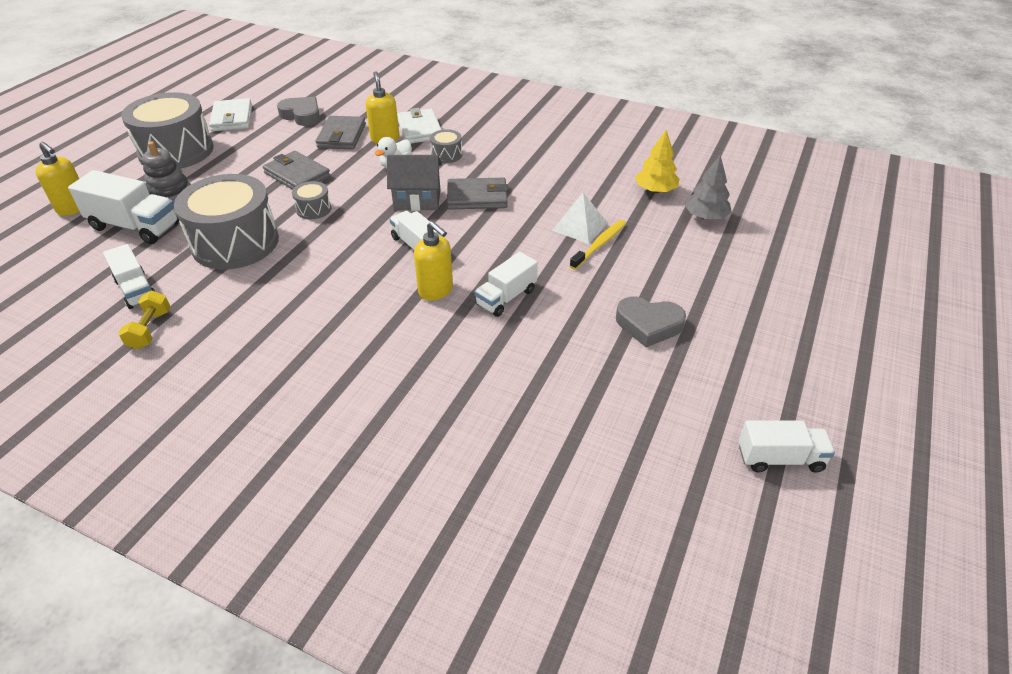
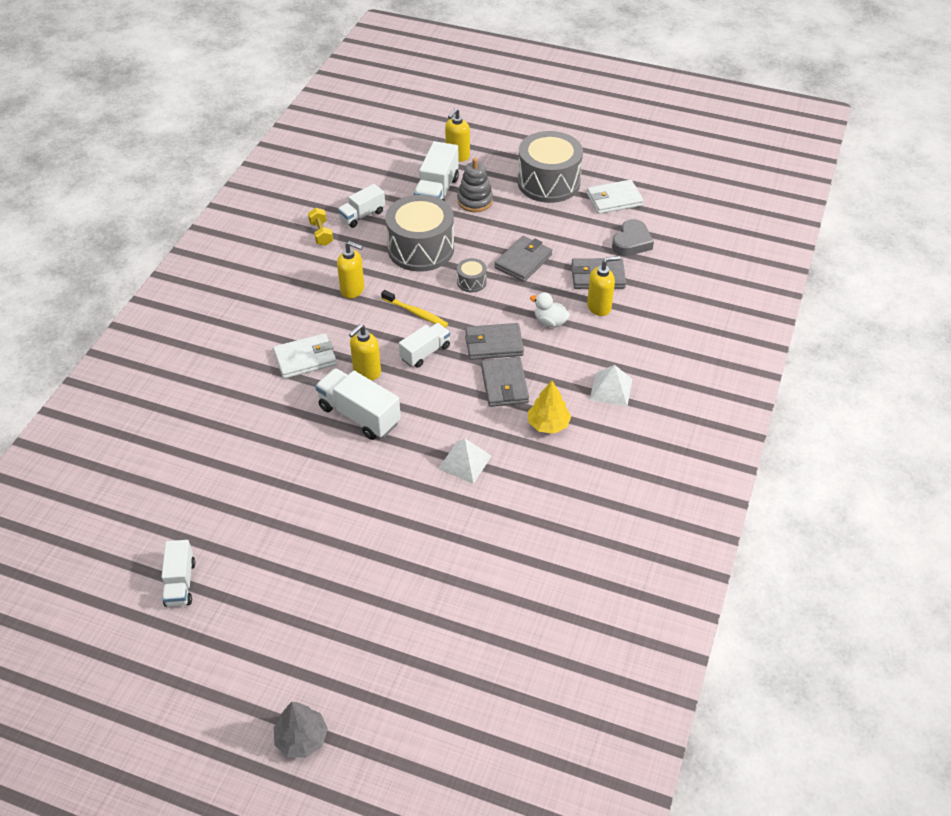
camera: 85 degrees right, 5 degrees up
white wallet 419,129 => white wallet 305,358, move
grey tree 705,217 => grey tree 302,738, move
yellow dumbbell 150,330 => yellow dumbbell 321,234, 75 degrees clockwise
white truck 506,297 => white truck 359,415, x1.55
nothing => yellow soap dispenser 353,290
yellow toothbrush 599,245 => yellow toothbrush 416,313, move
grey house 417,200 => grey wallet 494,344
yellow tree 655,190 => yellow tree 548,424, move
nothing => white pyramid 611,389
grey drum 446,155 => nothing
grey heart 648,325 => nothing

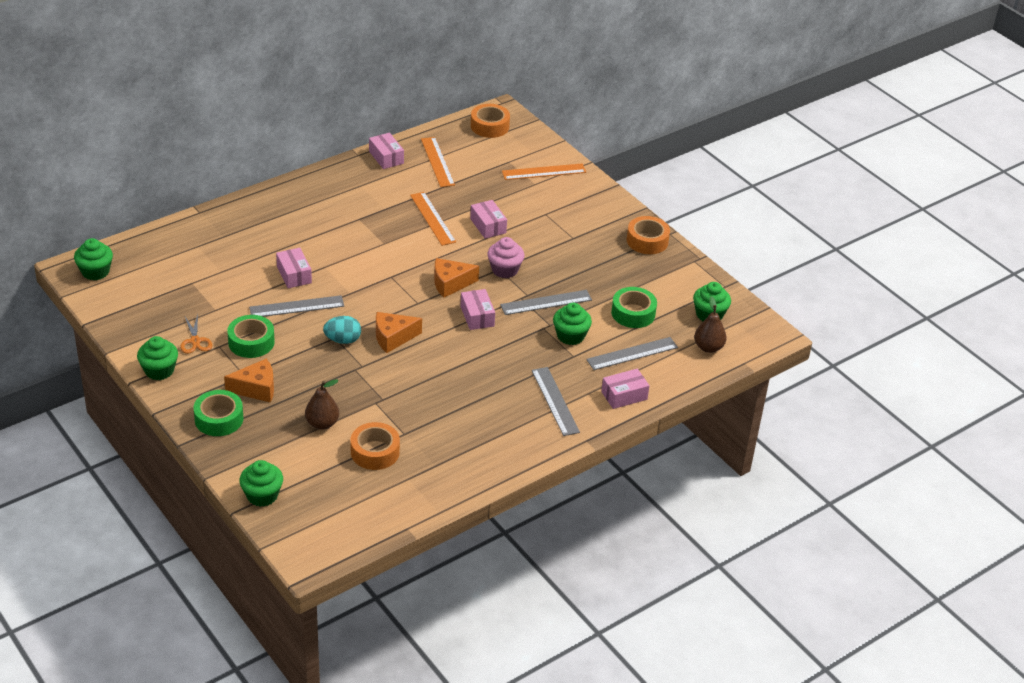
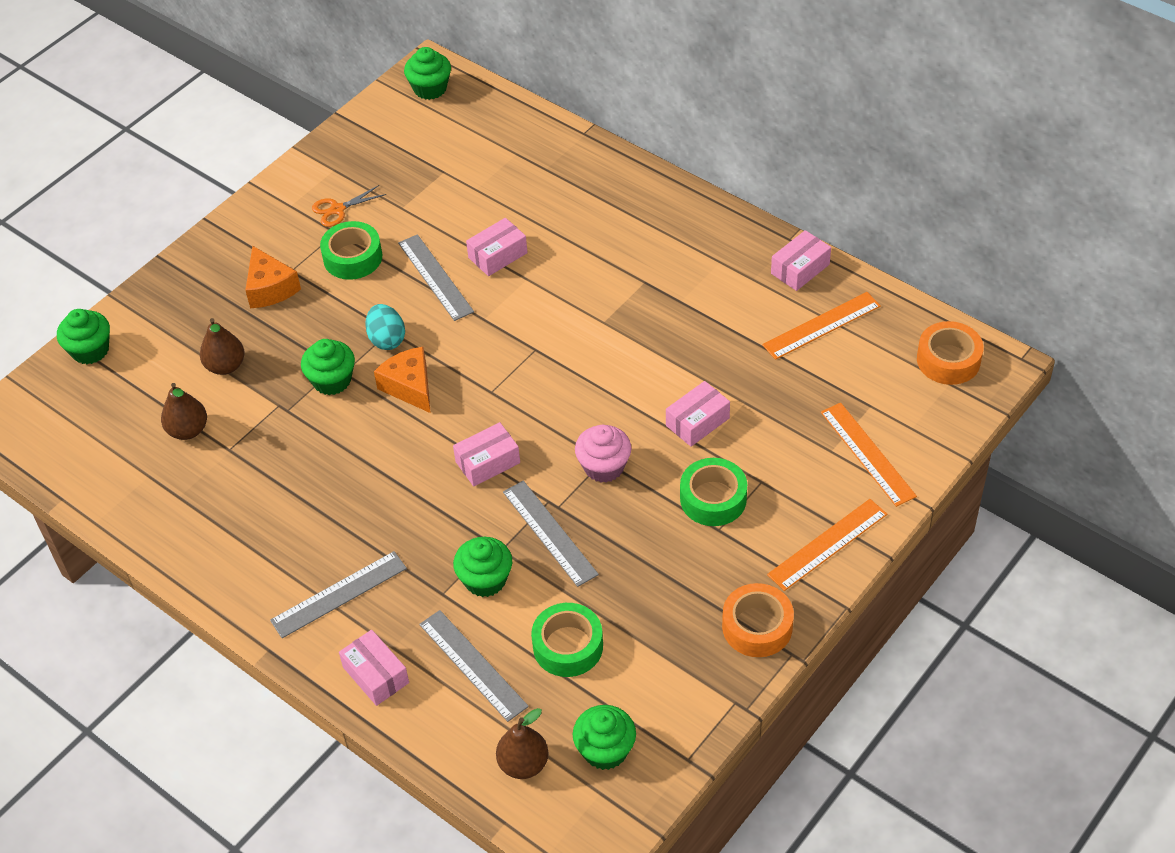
camera: 80 degrees right, 10 degrees up
orange tape 375,452 => brown pear 188,430
green cupcake 159,370 => green cupcake 332,380, move
green tape 219,419 => green tape 713,499, move
orange ruler 432,218 => orange ruler 827,544, move
orange cheese 450,283 => nothing

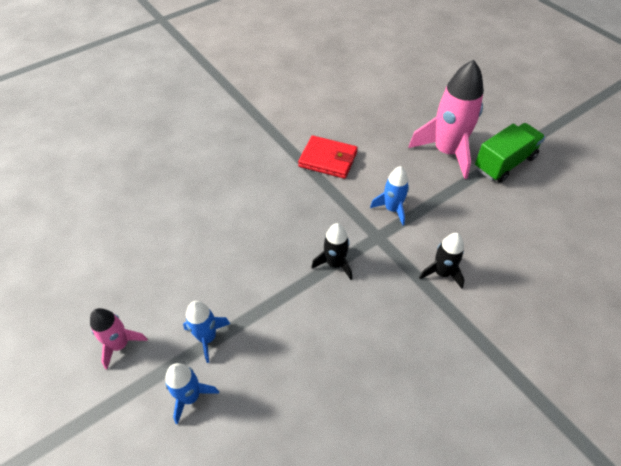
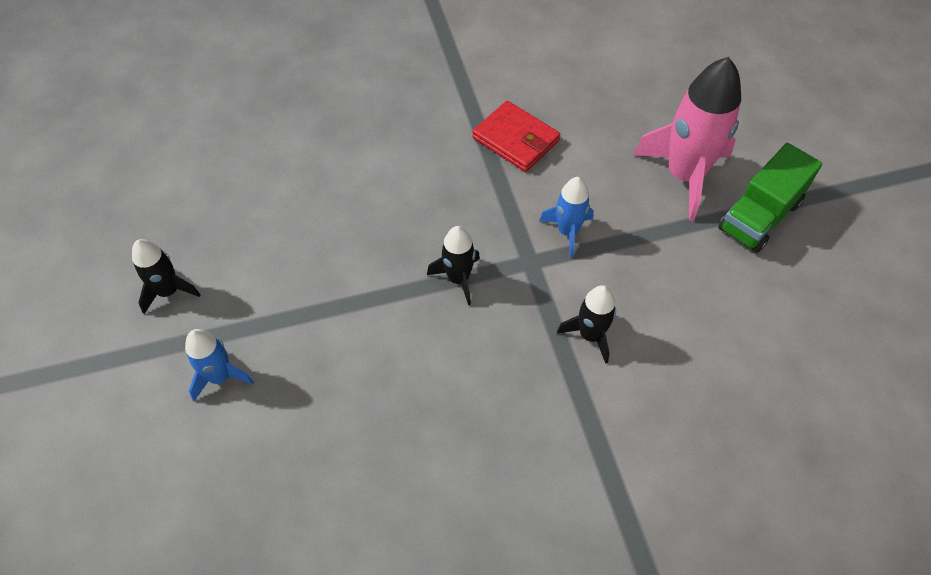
camera: 20 degrees right, 5 degrees up
pink rocket 120,344 => black rocket 169,291
green truck 504,163 => green truck 759,216, 150 degrees clockwise
blue rocket 207,337 => nothing

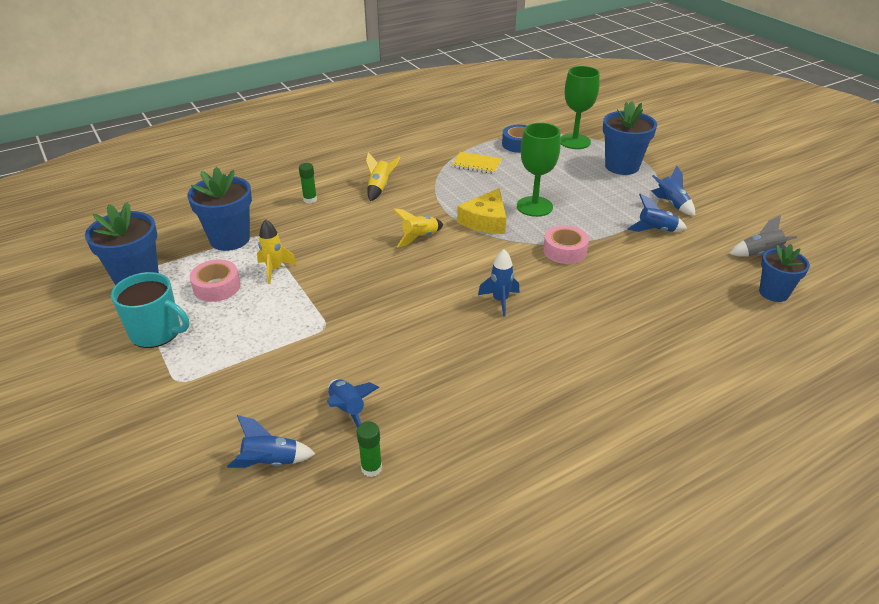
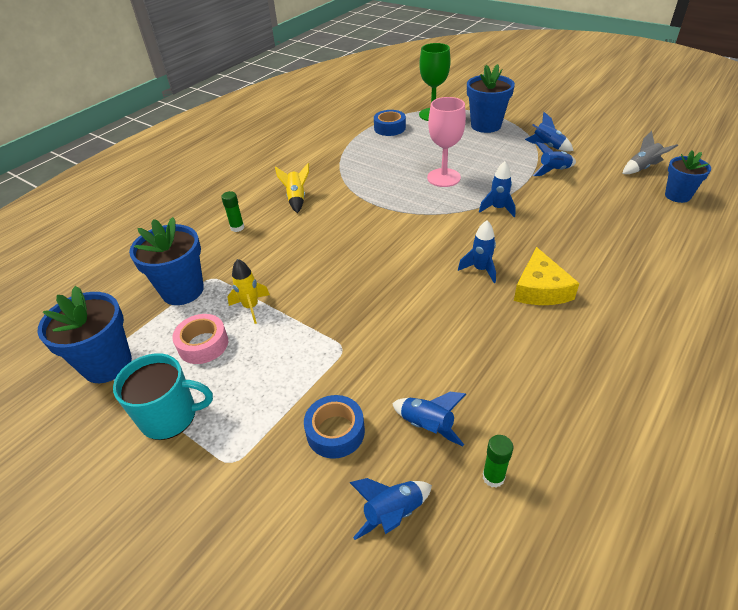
camera: 20 degrees left, 5 degrees up
nothing => blue tape 335,432
green goblet 534,206 => pink goblet 443,178
pink tape 564,251 => blue rocket 498,209
yellow cheese 485,221 => yellow cheese 540,289, move
yellow rocket 420,238 => nothing
yellow notebook 476,164 => nothing

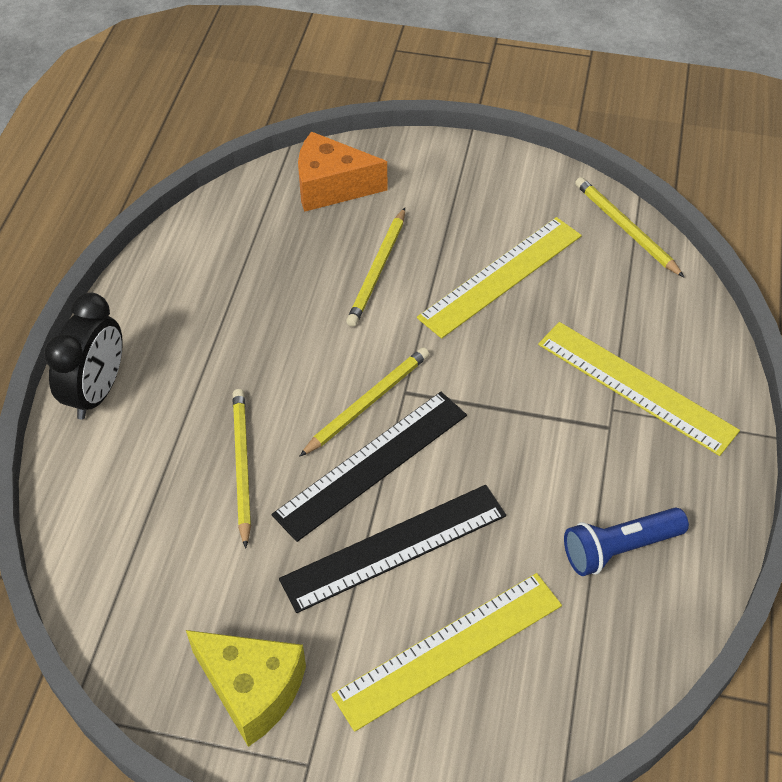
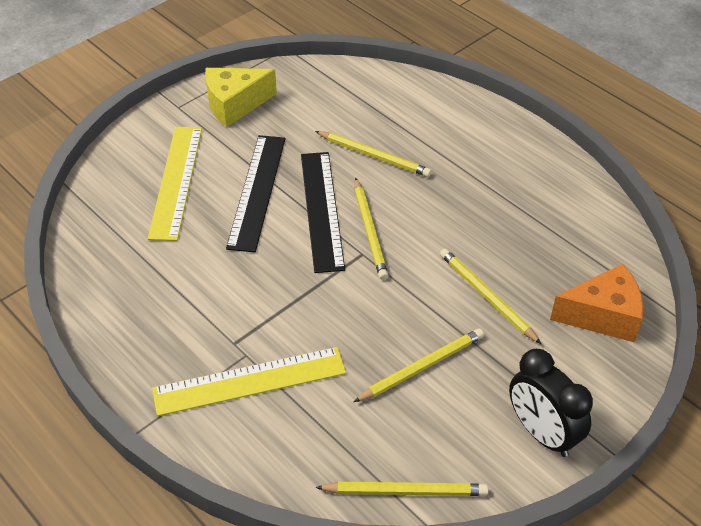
camera: 125 degrees right, 5 degrees down
yellow ruler 501,276 => yellow pencil 421,367
black clock 97,392 => black clock 542,433, move
orange cheese 331,187 => orange cheese 602,316, 45 degrees clockwise
blue flashlight 619,549 => nothing

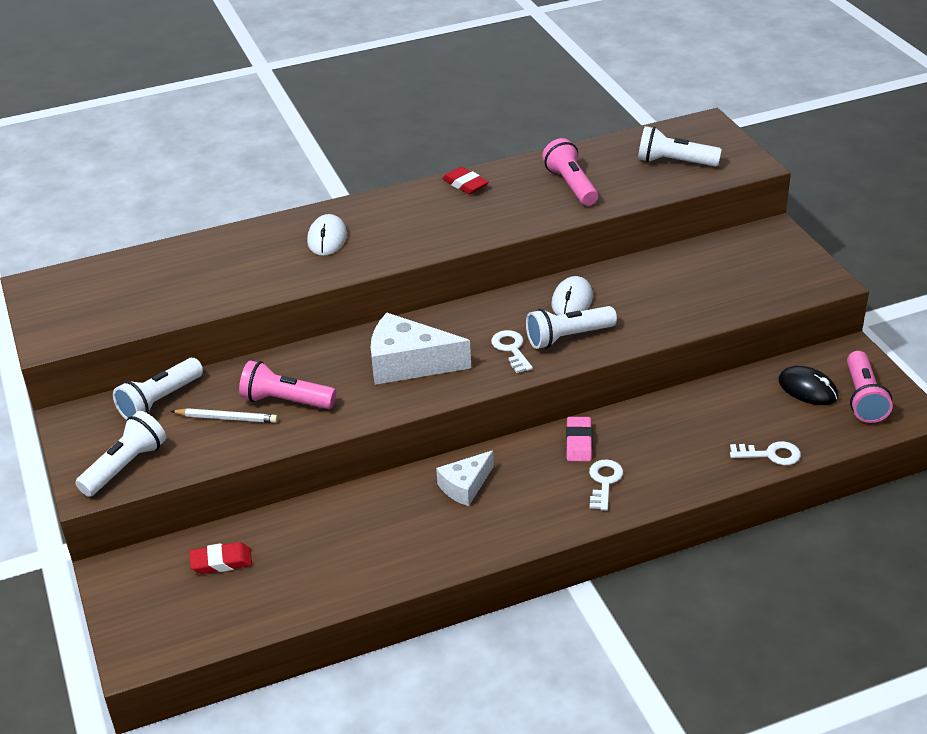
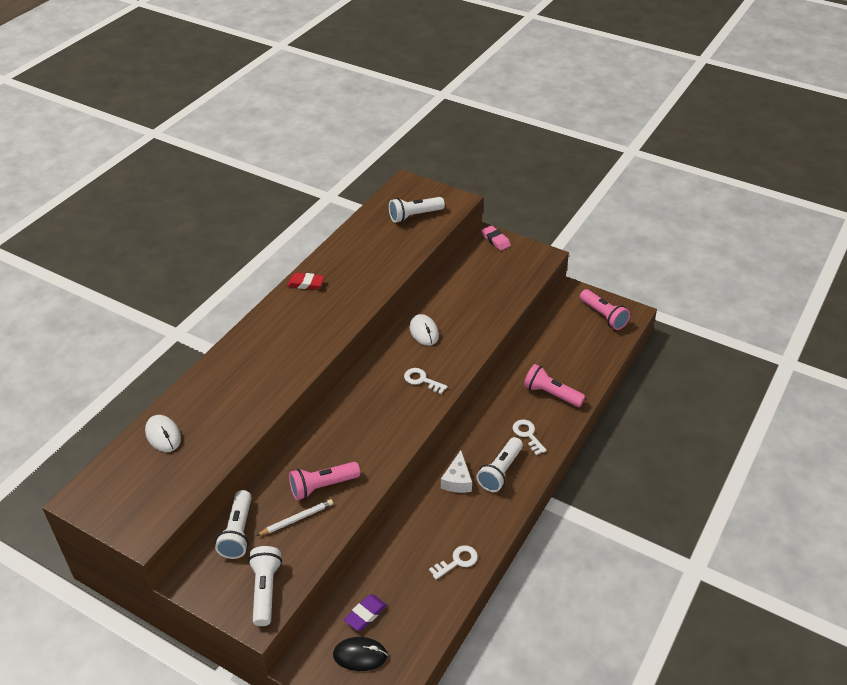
camera: 40 degrees left, 5 degrees up
white mouse 327,238 => white mouse 163,435, move
black mouse 807,389 => black mouse 360,655, move
red eraser 221,562 => purple eraser 365,614
white key 770,454 => white key 457,561, move
white flashlight 568,337 => white flashlight 500,471, move
pink eraser 579,443 => pink eraser 495,240, move
pink flashlight 571,185 => pink flashlight 551,394, move
white cheese 408,363 => nothing

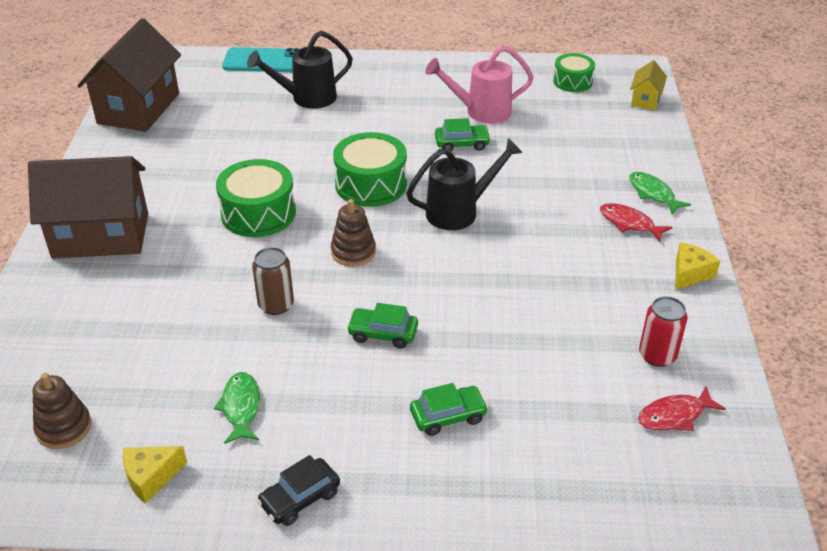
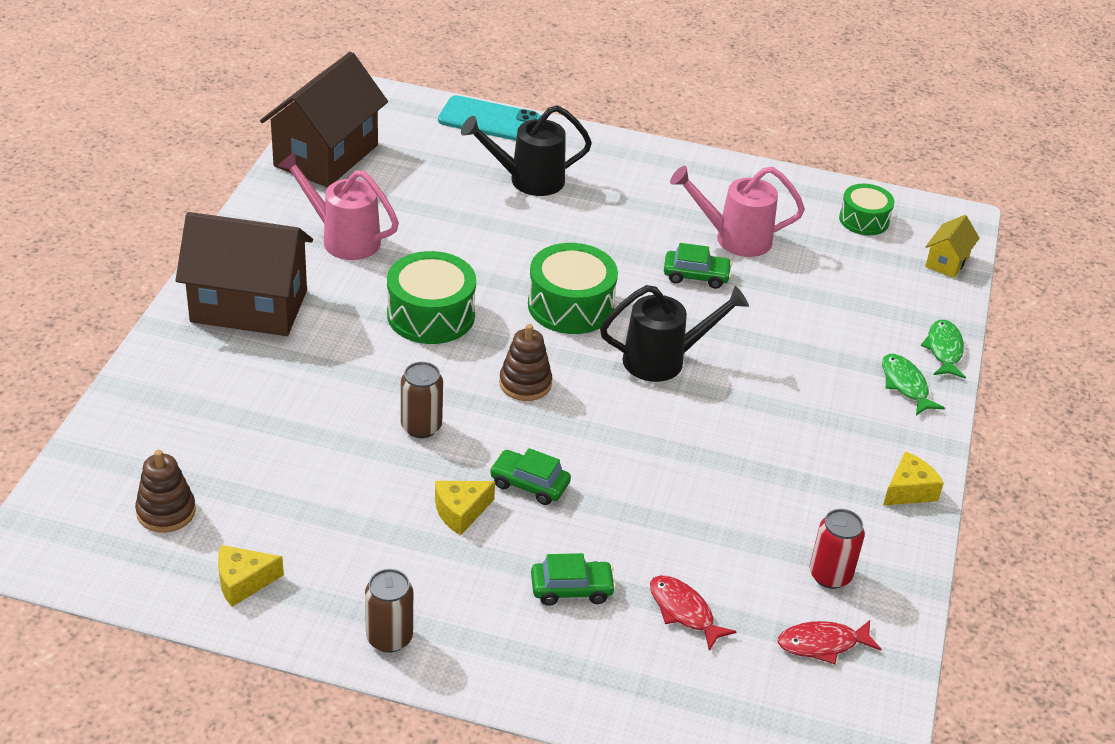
camera: 10 degrees right, 0 degrees up
nothing => pink watering can 343,239
black car 300,498 => brown can 389,638
nothing => yellow cheese 460,512
red fish 629,223 => red fish 684,611, move
green fish 241,407 => green fish 944,350, move

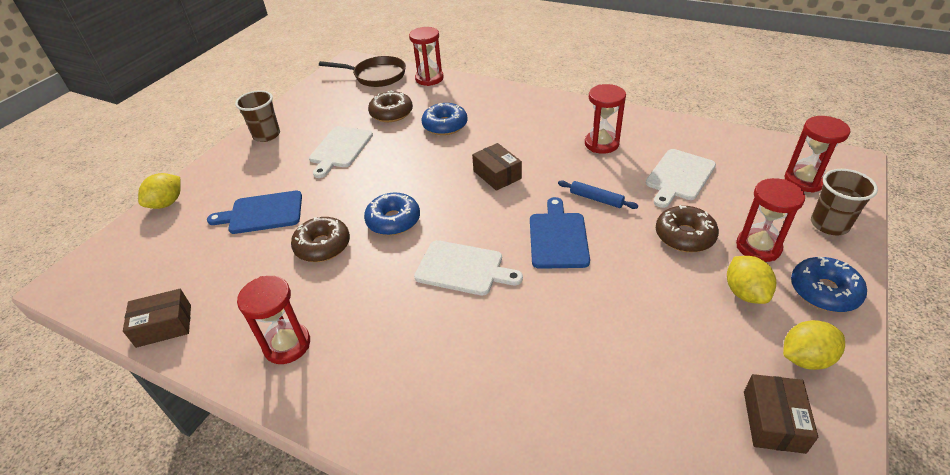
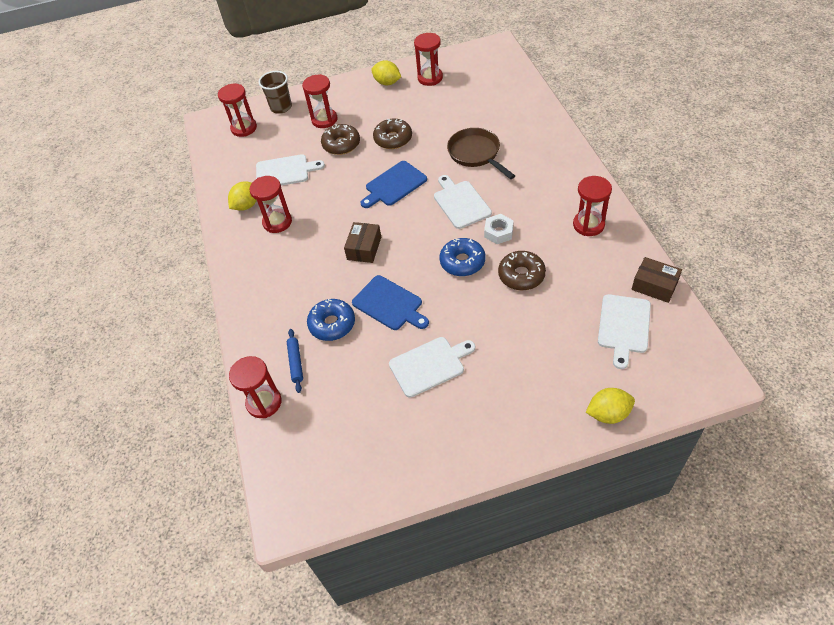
camera: 130 degrees left, 10 degrees up
yellow lemon 745,293 => yellow lemon 246,205, move
blue rolling pin 596,199 => blue rolling pin 296,362, move
blue cutting board 262,213 => blue cutting board 389,304, move
brown donut 391,113 => brown donut 393,139, move
brown box 773,421 => red hourglass 430,78
brown pan 376,76 => brown pan 476,154, move
nothing => white nut 498,232
nothing => white cutting board 623,326
brown cup 266,135 => nothing
blue donut 824,291 => nothing

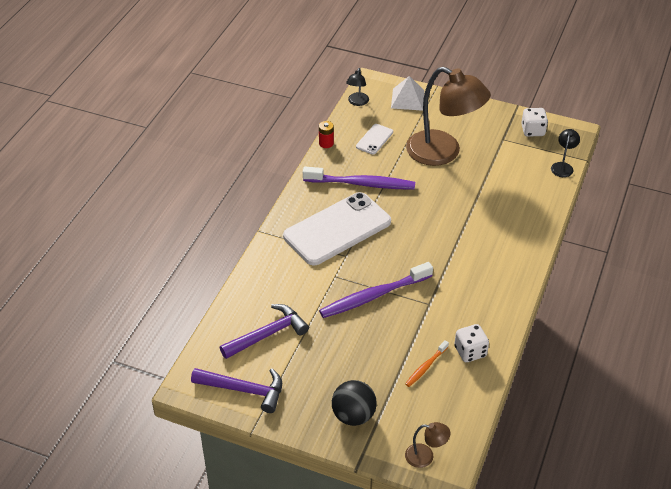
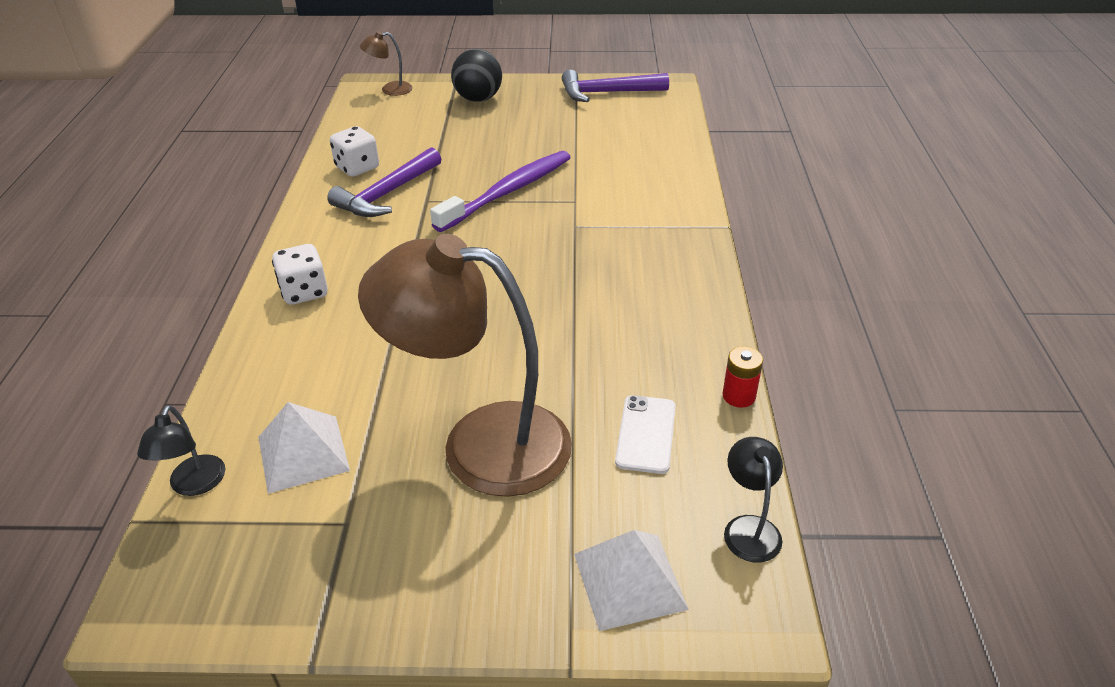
camera: 160 degrees right, 5 degrees down
nothing => white pyramid 303,453
white dice 532,131 => white dice 304,292, move
purple hammer 267,334 => purple hammer 387,194, move
white phone 337,229 => nothing
purple toothbrush 361,184 => nothing
orange toothbrush 426,367 => nothing

